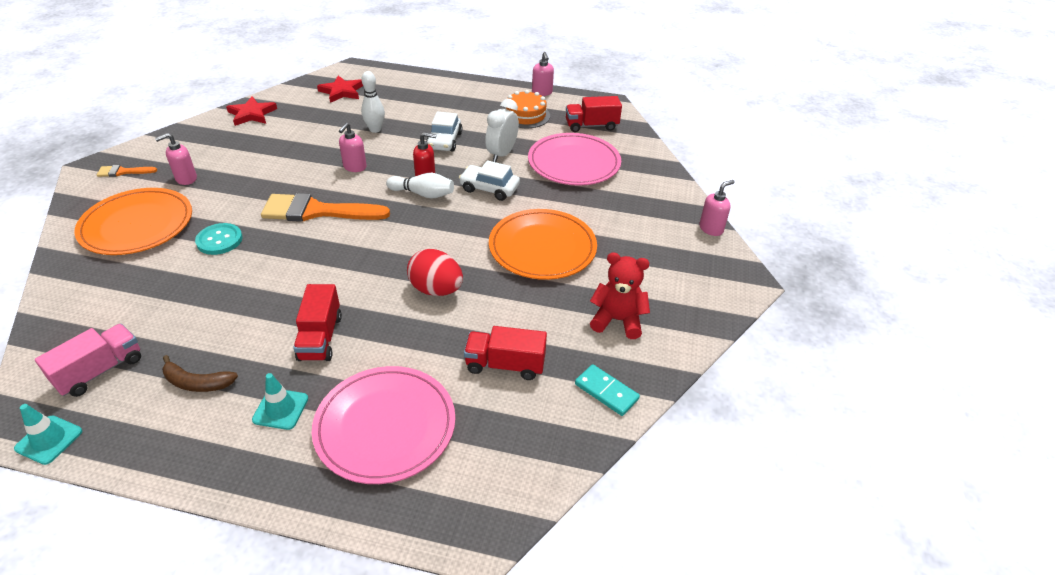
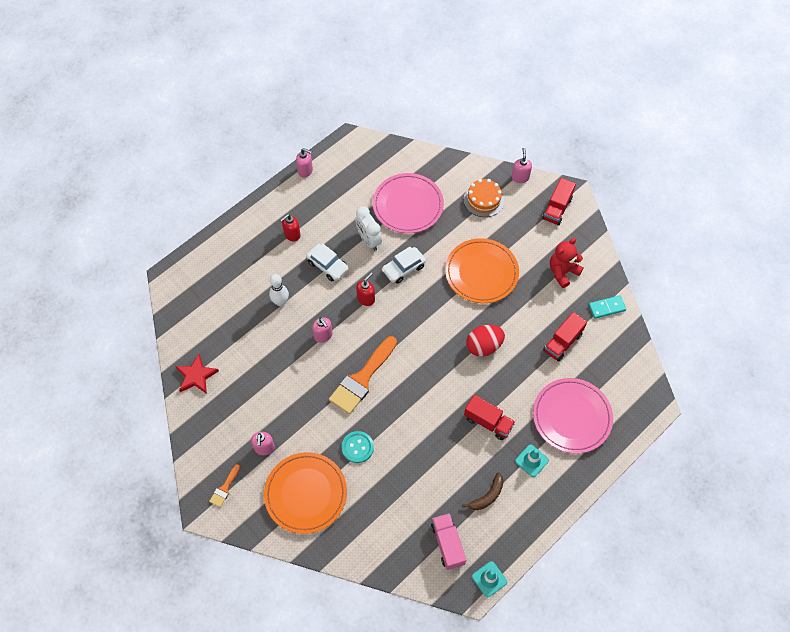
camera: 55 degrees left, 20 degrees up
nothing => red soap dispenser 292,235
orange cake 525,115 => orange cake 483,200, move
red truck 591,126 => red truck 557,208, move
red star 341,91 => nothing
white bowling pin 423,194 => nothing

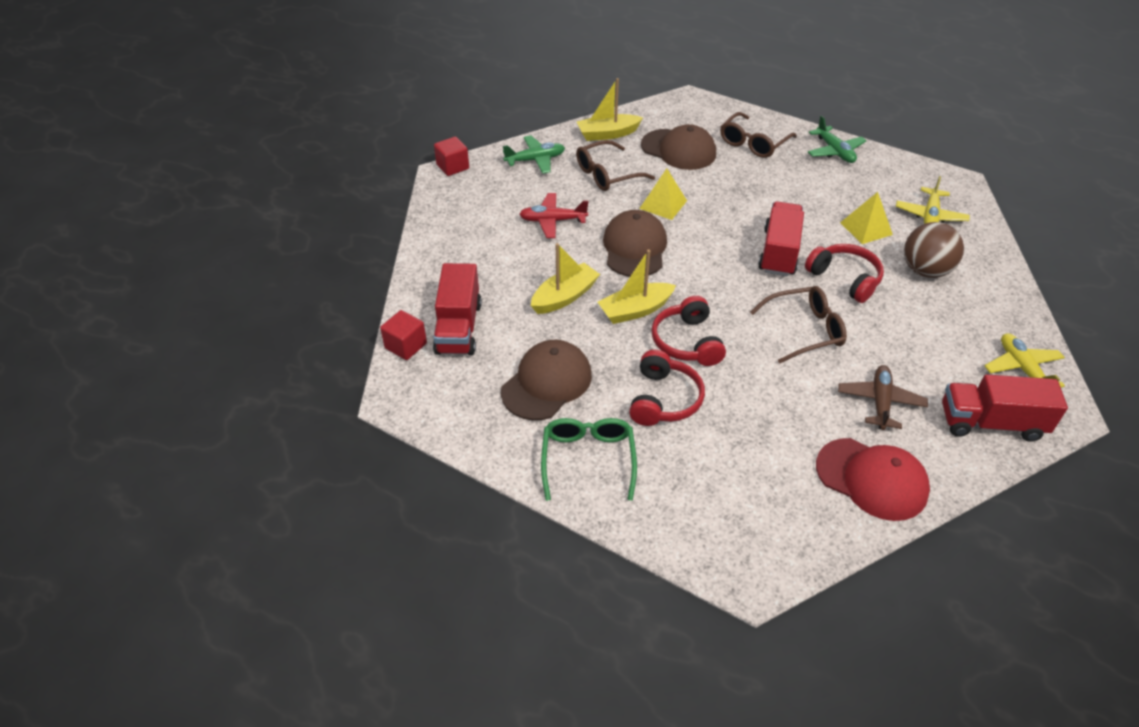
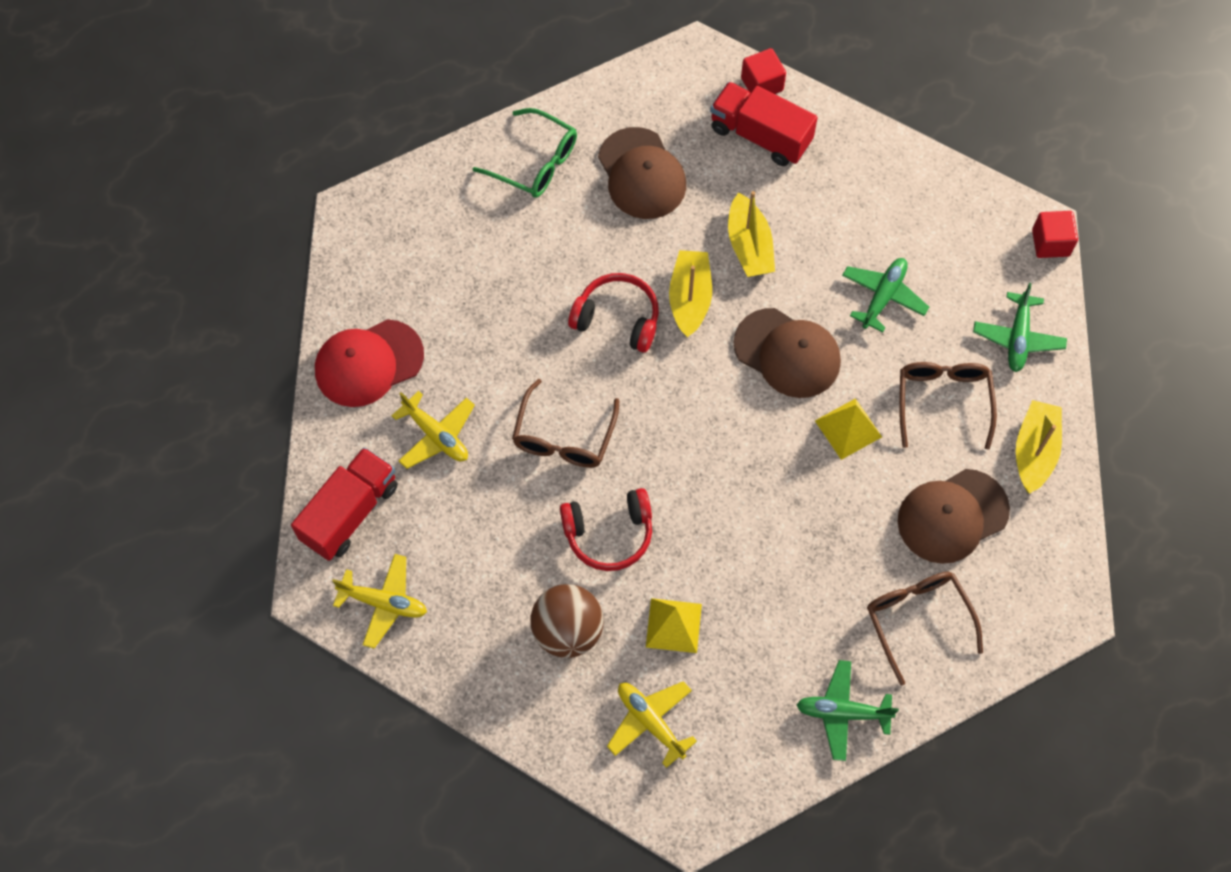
camera: 120 degrees right, 20 degrees up
brown plane 880,402 => yellow plane 436,435
red plane 553,221 => green plane 883,297
red headphones 664,399 => nothing
red truck 779,252 => nothing

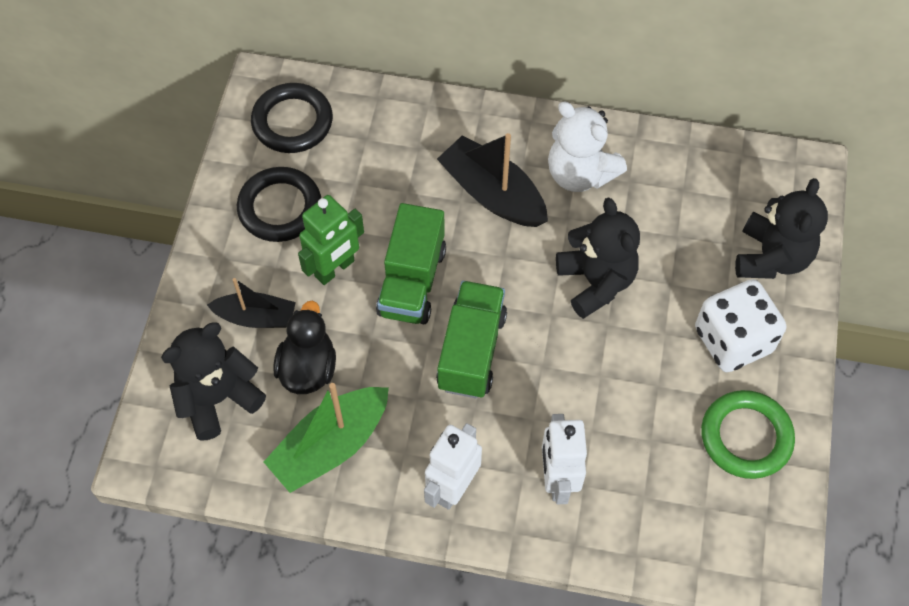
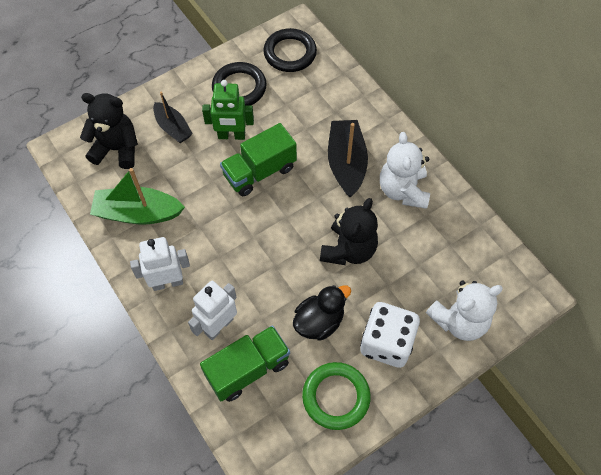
camera: 45 degrees right, 0 degrees up
green truck 471,351 => green truck 248,369, move
black duck 308,368 => black duck 319,321, move
black teddy bear 771,257 => white teddy bear 459,320

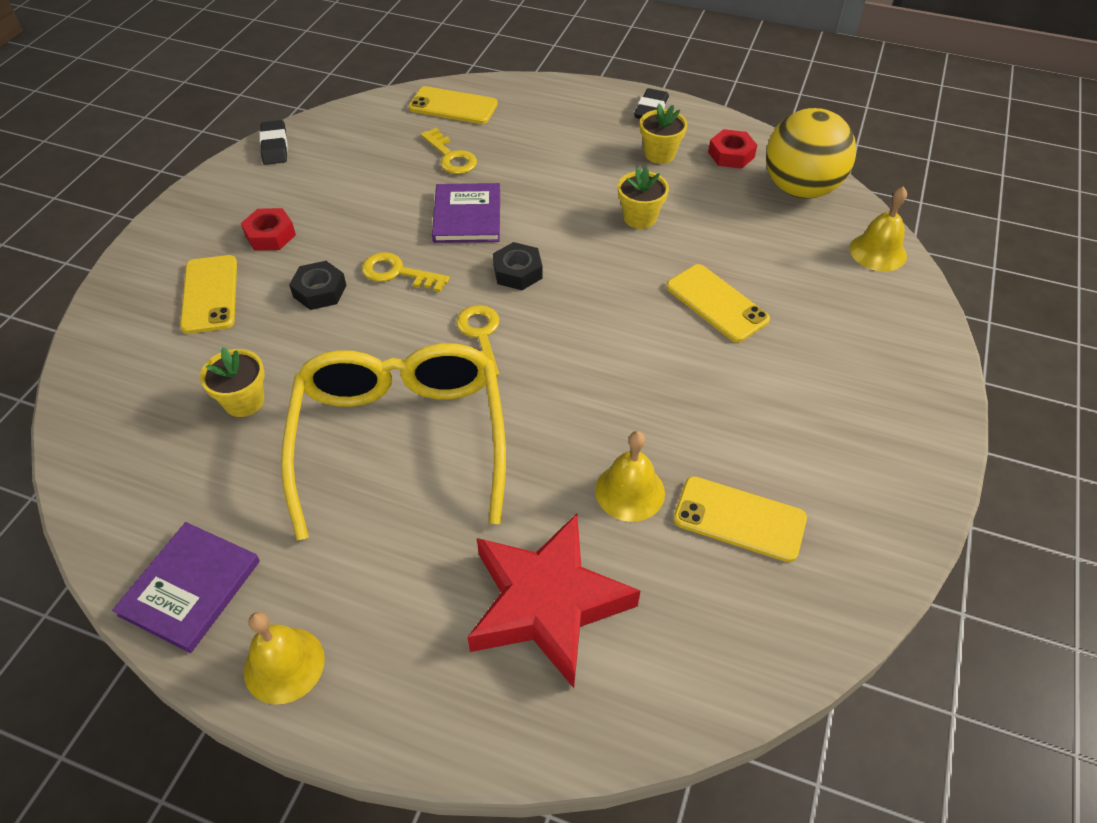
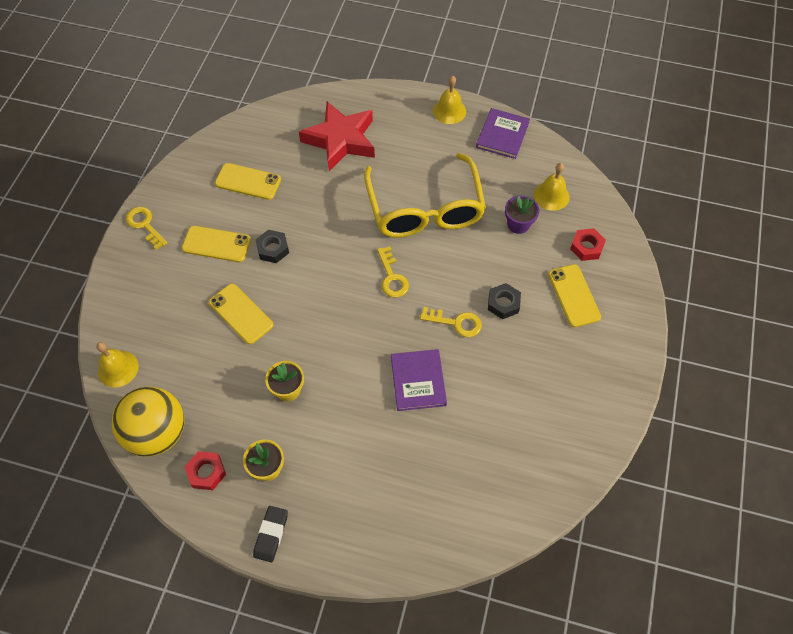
camera: 175 degrees right, 10 degrees up
yellow key 451,157 => yellow key 145,225, move
yellow phone 453,106 => yellow phone 216,244, move
black nut 517,272 => black nut 273,249, move
yellow flower pot 244,401 => purple flower pot 518,224
yellow bell 630,491 => yellow bell 551,196, move
red nut 270,235 => red nut 586,247, move
black eraser 275,146 => nothing

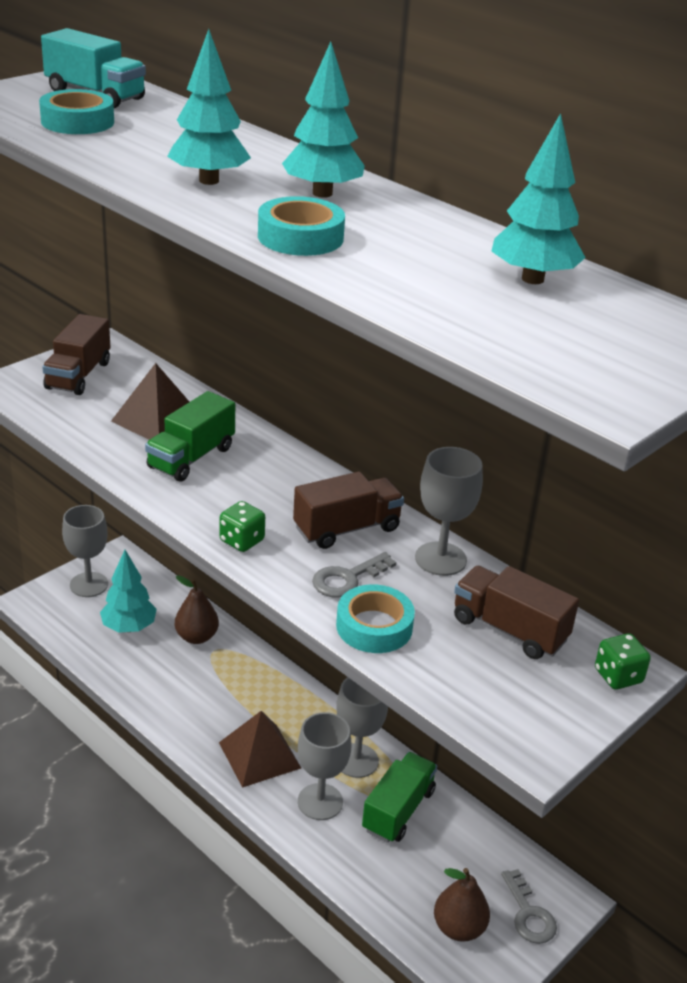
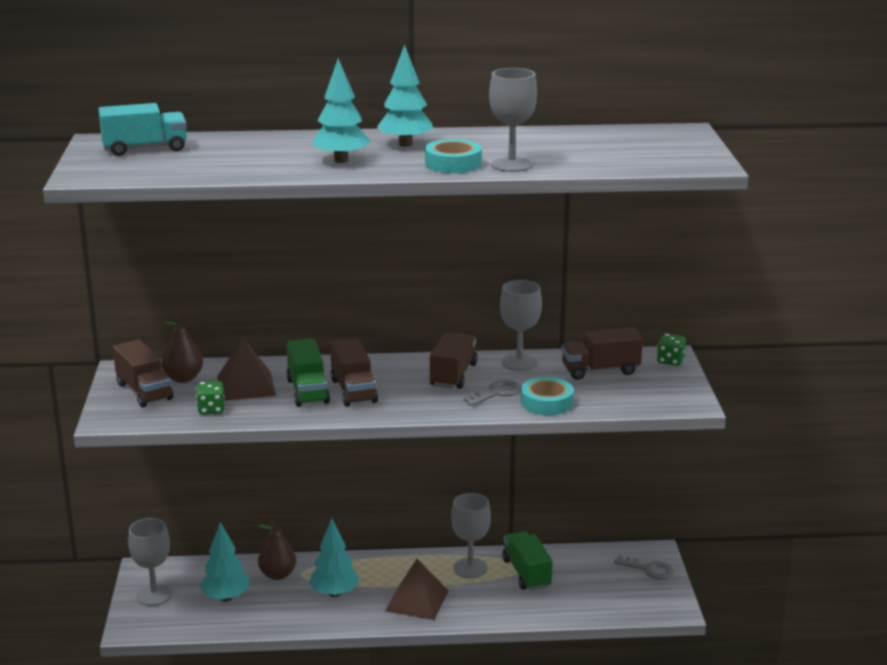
camera: 45 degrees left, 10 degrees down
brown pear 459,927 => brown pear 183,378, move
green dice 242,541 => green dice 211,409, move
turquoise tree 532,279 => turquoise tree 334,593, move
nothing => brown truck 353,391
grey key 347,579 => grey key 497,393, 135 degrees counterclockwise
grey goblet 320,802 => grey goblet 511,165, move
turquoise tape 77,122 => nothing

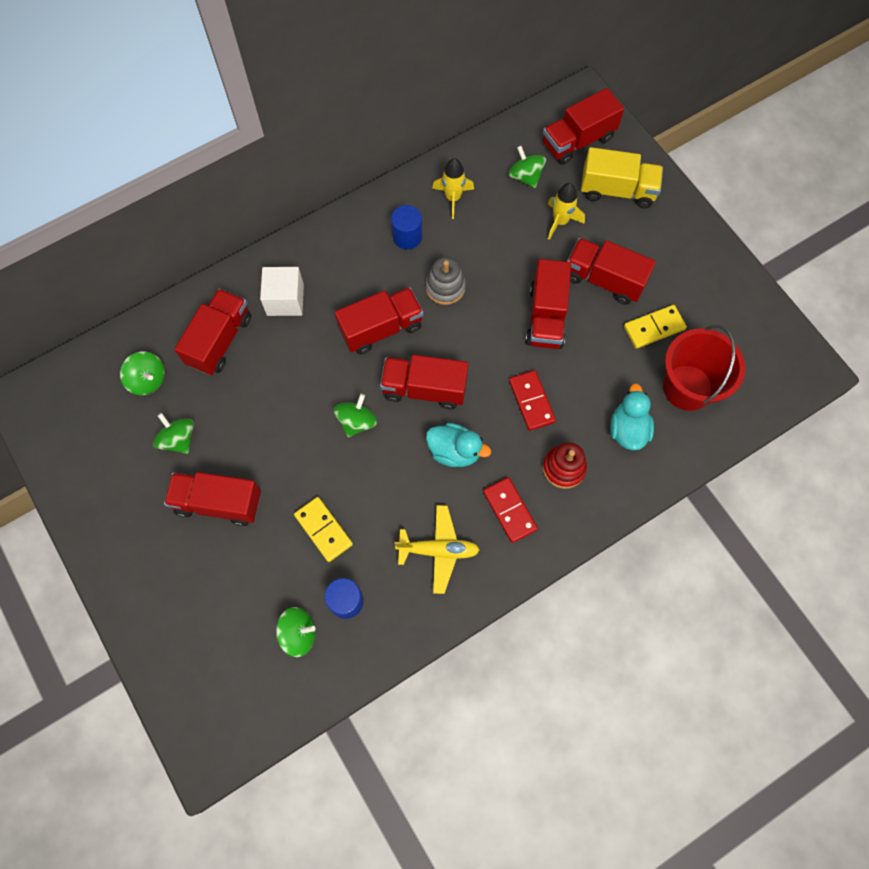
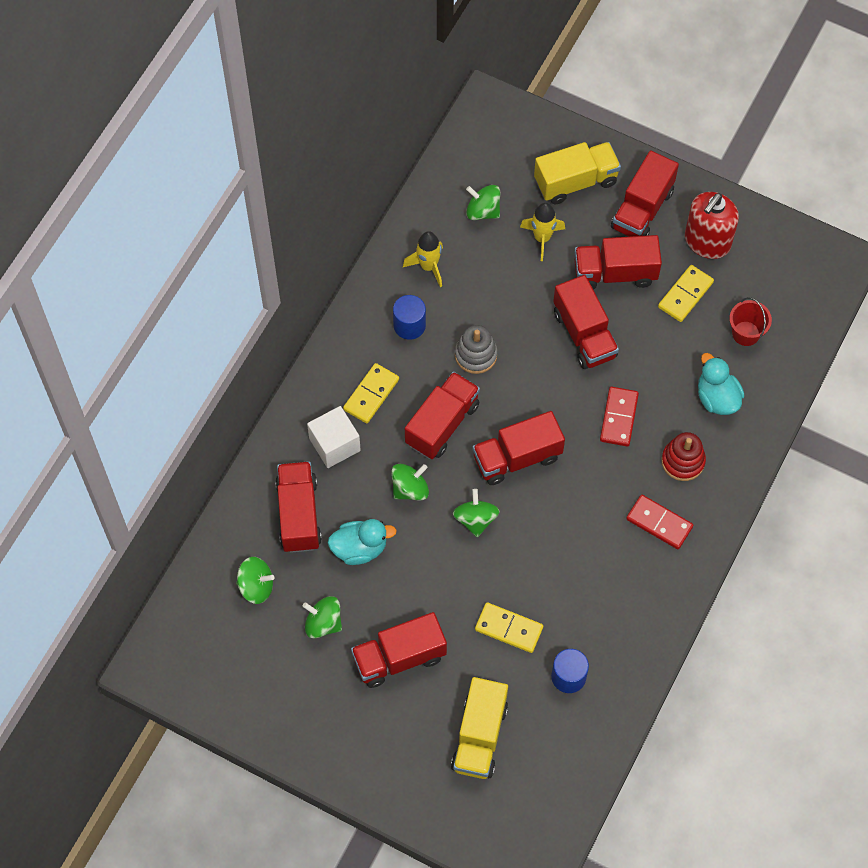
camera: 30 degrees left, 5 degrees down
turquoise duck 454,451 => turquoise duck 360,548, move
nothing => yellow domino 371,394
green spinning top 298,633 => green spinning top 410,489, move
nothing => yellow truck 479,736
red domino 531,401 => red domino 619,418, 60 degrees clockwise
red truck 578,140 => red truck 642,209, move
nothing => red soap dispenser 707,241
red bucket 687,387 => red bucket 746,333, x0.55
yellow plane 438,550 => nothing

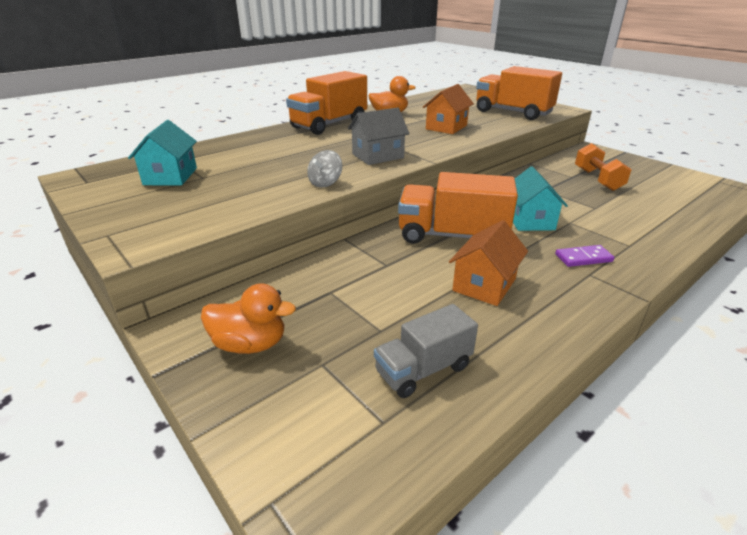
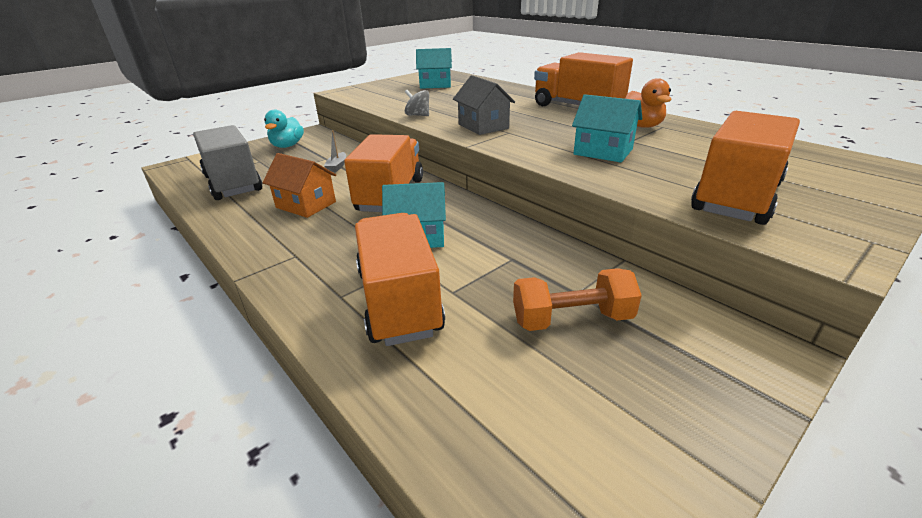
camera: 90 degrees right, 0 degrees up
grey truck 423,369 => grey truck 233,183, x1.65
orange duck 250,344 => turquoise duck 287,146
nothing => grey boat 337,166
nothing => orange truck 399,301
orange house 446,127 => turquoise house 603,152
purple domino 583,258 => nothing

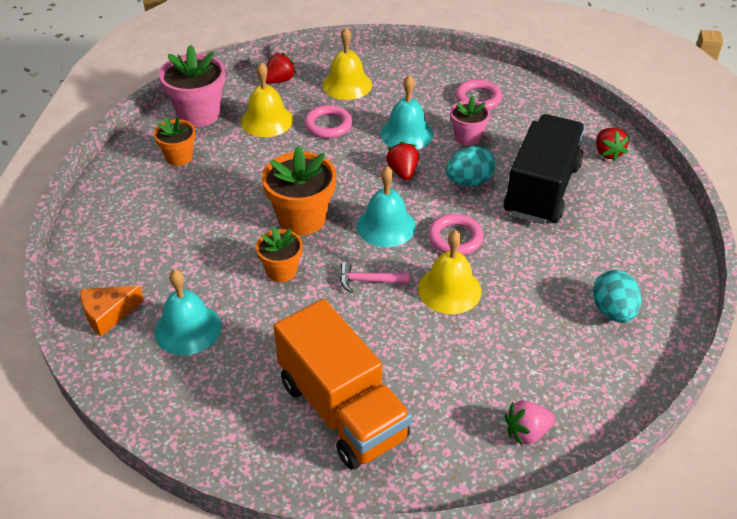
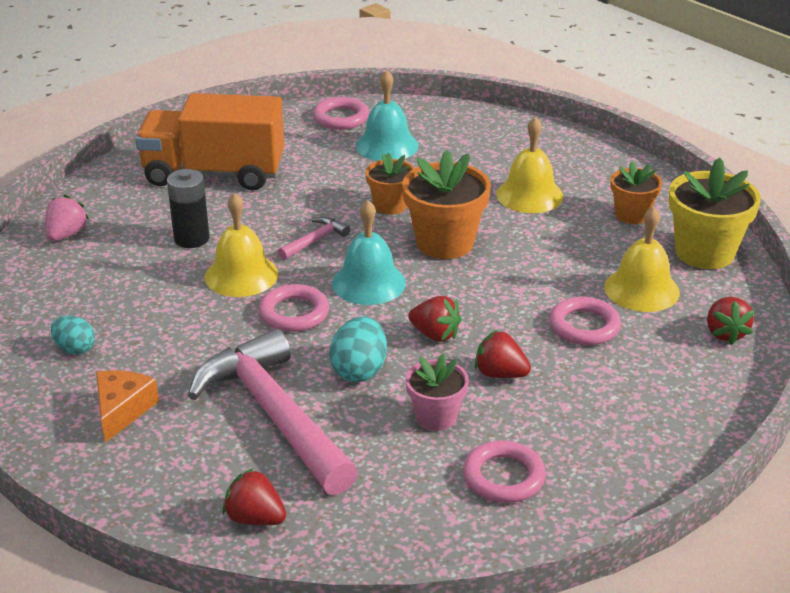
camera: 130 degrees right, 10 degrees down
turquoise egg 613,311 => turquoise egg 75,349, x0.67
orange cheese 108,314 => orange cheese 122,410, move
nothing => black battery 191,239
black truck 542,189 => pink hammer 275,415
nothing => pink ring 341,118
turquoise bell 406,133 => red strawberry 500,374
yellow bell 347,85 => yellow bell 529,195, move
pink flower pot 199,114 => yellow flower pot 704,252

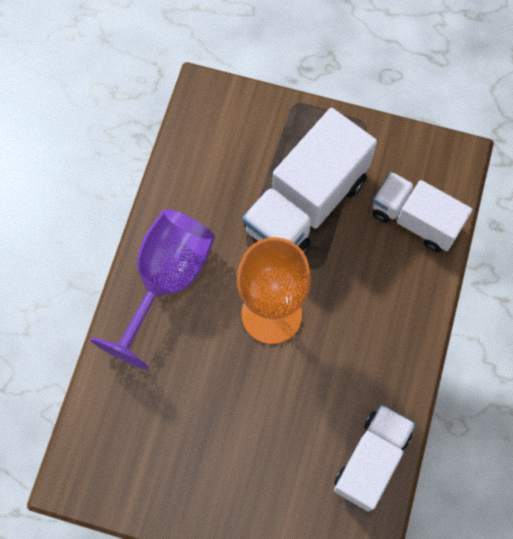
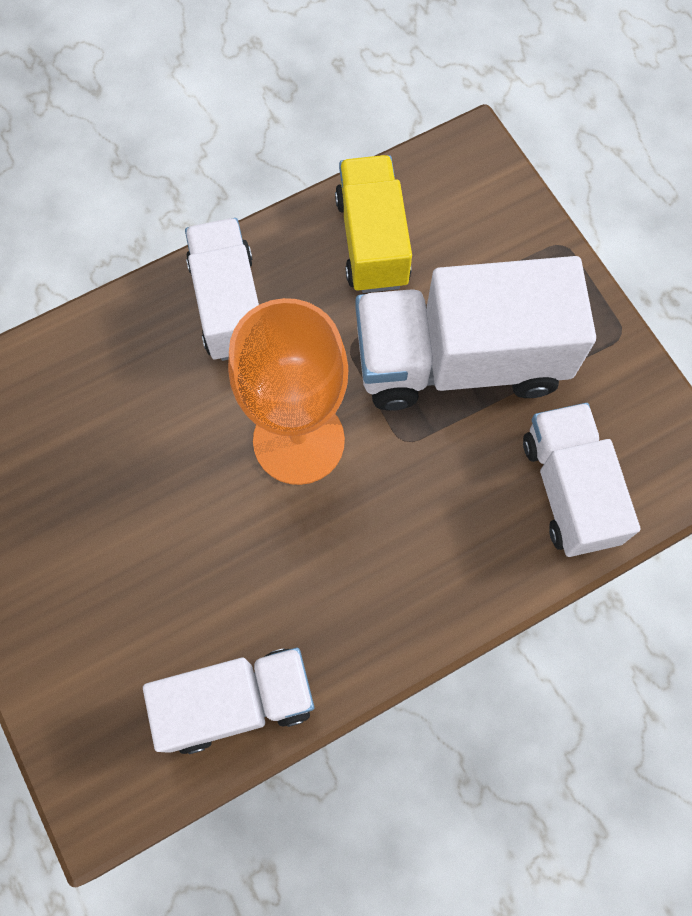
camera: 45 degrees right, 0 degrees up
purple goblet 166,280 => white truck 229,305
nothing => yellow truck 372,241

